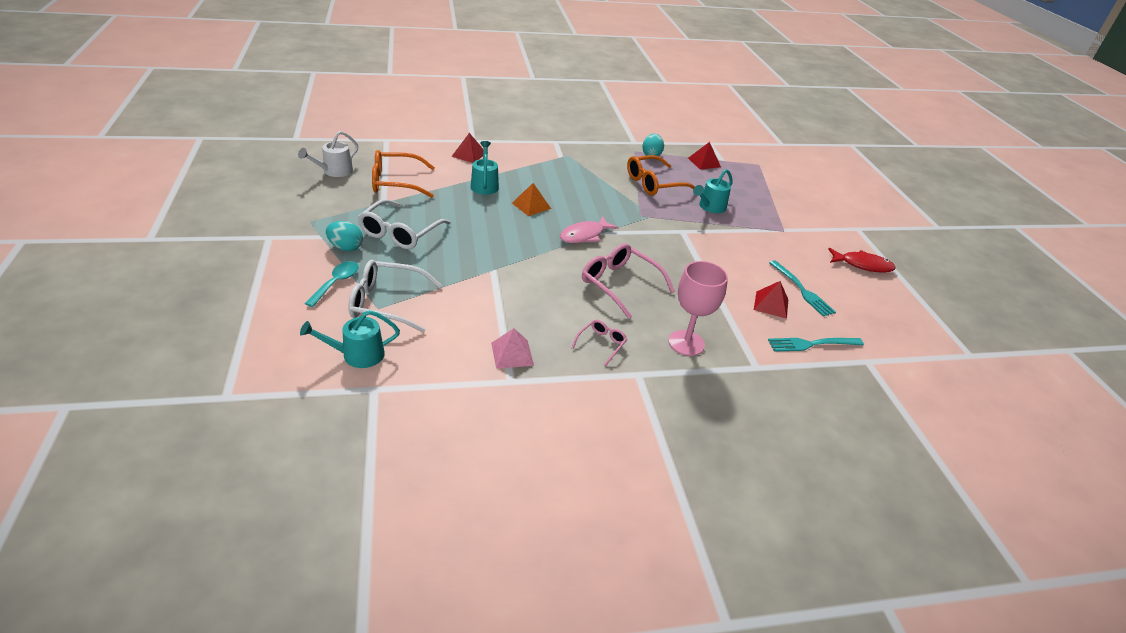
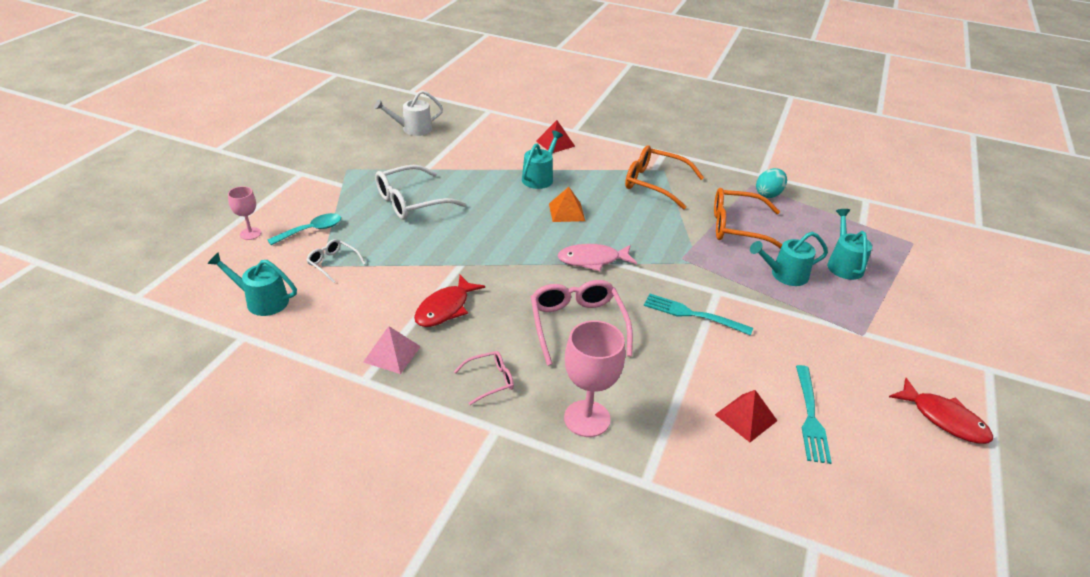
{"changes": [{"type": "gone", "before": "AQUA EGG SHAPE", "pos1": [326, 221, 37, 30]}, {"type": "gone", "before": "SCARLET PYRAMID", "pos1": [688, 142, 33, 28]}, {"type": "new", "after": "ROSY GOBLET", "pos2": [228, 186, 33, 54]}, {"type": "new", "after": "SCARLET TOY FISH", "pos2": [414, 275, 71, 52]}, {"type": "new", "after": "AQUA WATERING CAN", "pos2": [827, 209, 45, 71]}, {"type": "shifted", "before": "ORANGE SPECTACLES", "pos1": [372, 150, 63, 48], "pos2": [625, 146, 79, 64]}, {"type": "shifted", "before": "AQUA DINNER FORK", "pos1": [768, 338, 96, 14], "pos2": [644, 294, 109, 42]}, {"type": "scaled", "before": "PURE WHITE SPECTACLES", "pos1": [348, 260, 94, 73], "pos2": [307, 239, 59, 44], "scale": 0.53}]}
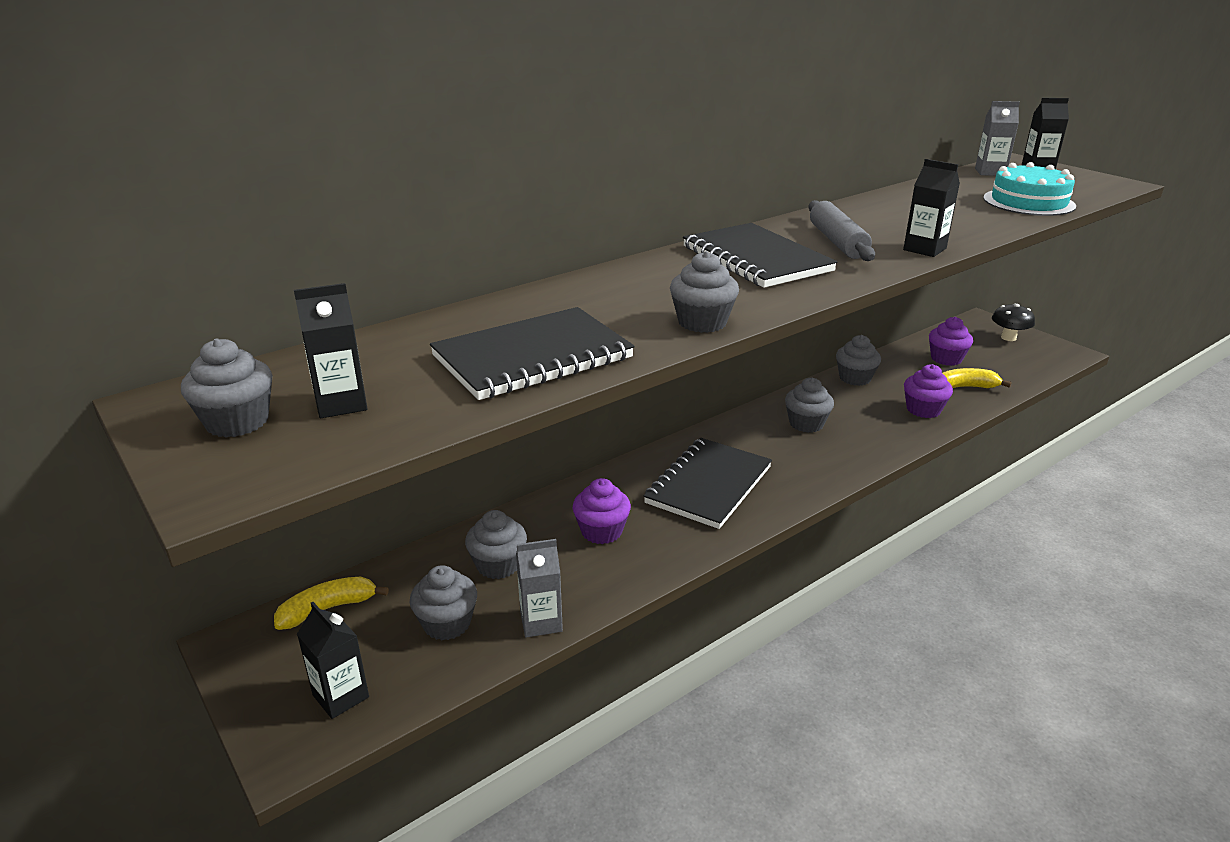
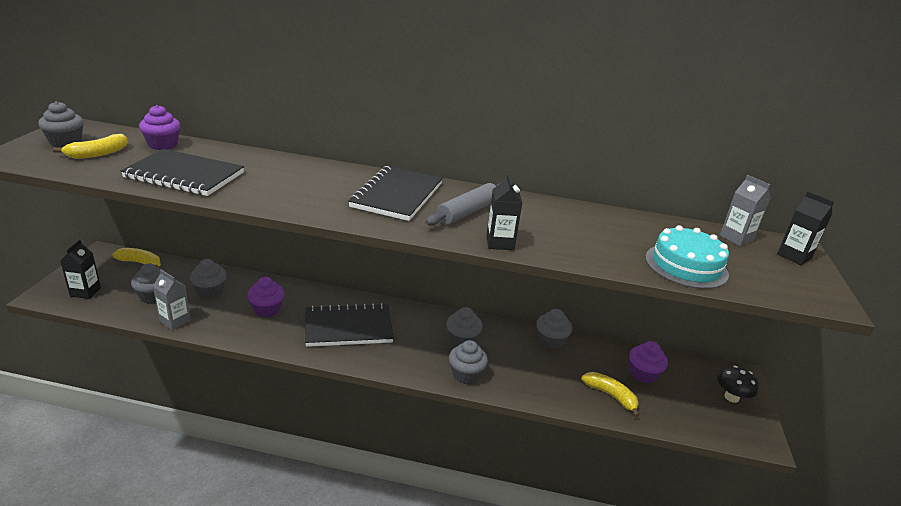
{"changes": [{"type": "shifted", "before": "ASH-GREY MUFFIN", "pos1": [670, 251, 69, 82], "pos2": [449, 340, 39, 45]}, {"type": "shifted", "before": "VIOLET MUFFIN", "pos1": [904, 364, 49, 54], "pos2": [139, 105, 42, 45]}, {"type": "swapped", "before": "JET-BLACK MILK CARTON", "after": "BRIGHT YELLOW BANANA", "pos1": [294, 283, 74, 135], "pos2": [53, 134, 75, 25]}]}
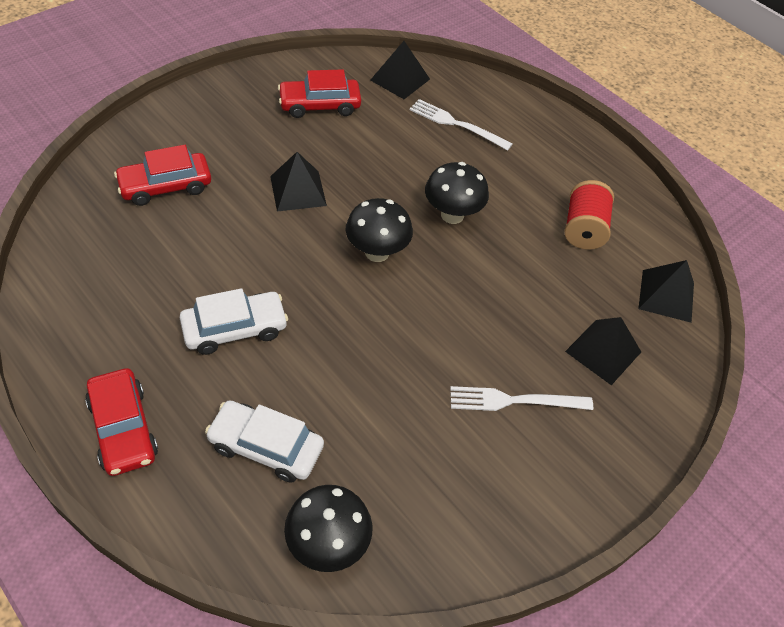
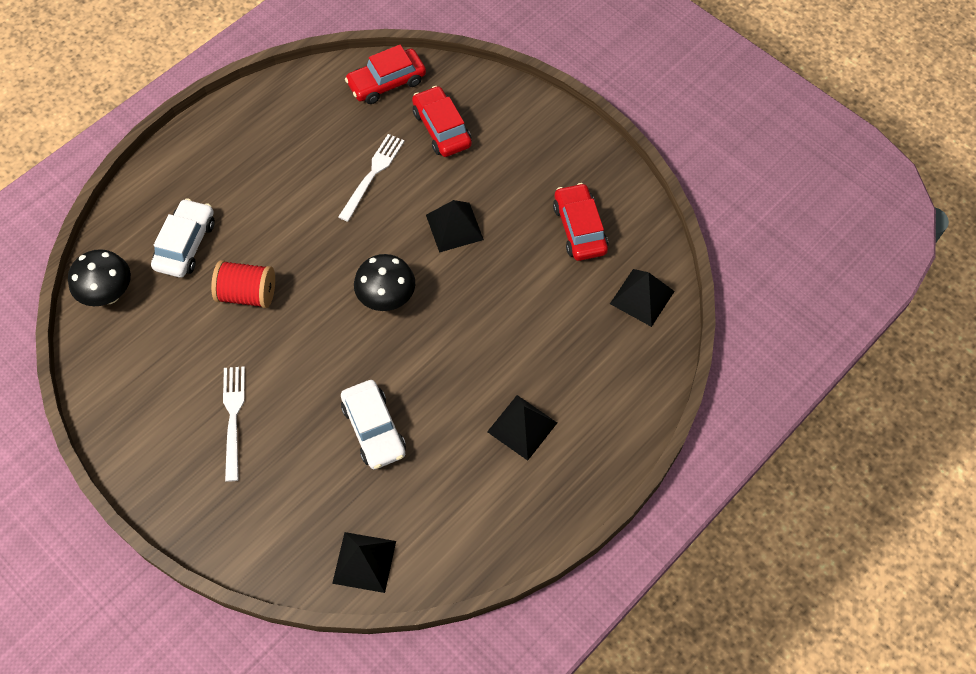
{"changes": [{"type": "gone", "before": "JET-BLACK MUSHROOM", "pos1": [425, 162, 64, 62]}, {"type": "shifted", "before": "SCARLET AUTOMOBILE", "pos1": [85, 368, 73, 108], "pos2": [345, 45, 81, 59]}, {"type": "shifted", "before": "PURE WHITE AUTOMOBILE", "pos1": [180, 288, 108, 67], "pos2": [341, 380, 65, 89]}, {"type": "shifted", "before": "PURE WHITE DINNER FORK", "pos1": [410, 99, 102, 52], "pos2": [338, 134, 67, 88]}, {"type": "shifted", "before": "SCARLET SPOOL", "pos1": [565, 180, 49, 70], "pos2": [211, 260, 64, 48]}, {"type": "shifted", "before": "JET-BLACK PYRAMID", "pos1": [565, 317, 76, 68], "pos2": [487, 395, 70, 66]}]}
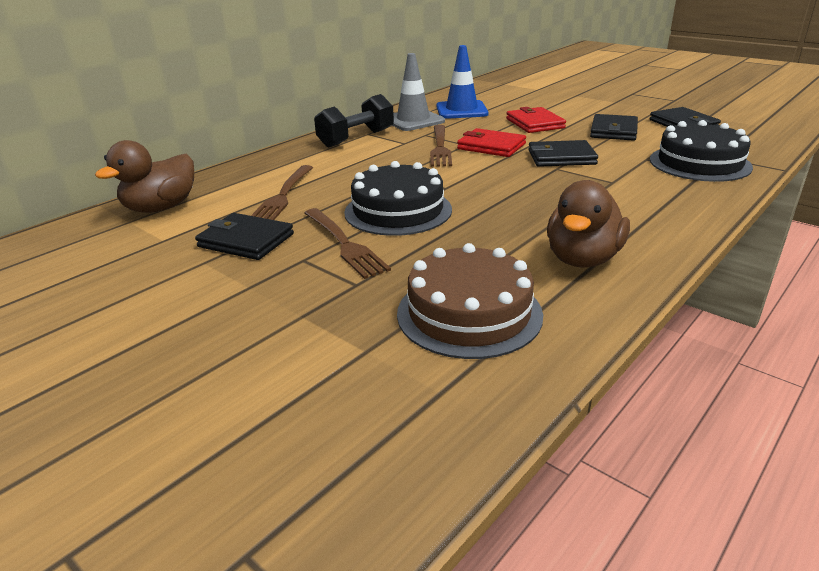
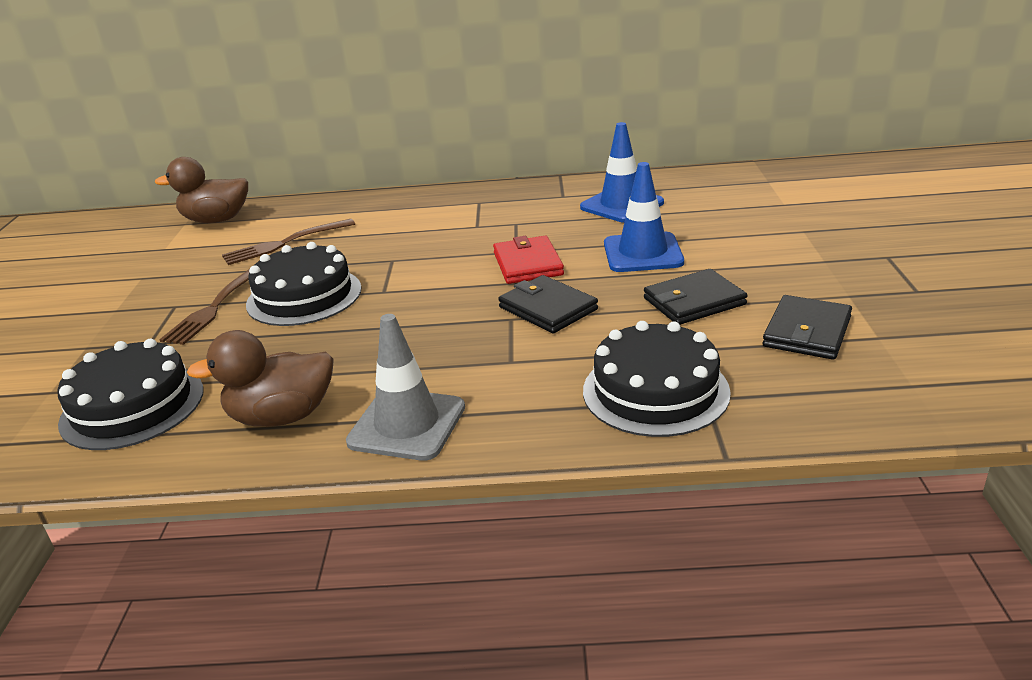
{"changes": [{"type": "gone", "before": "JET-BLACK BILLFOLD", "pos1": [195, 213, 99, 47]}, {"type": "gone", "before": "JET-BLACK FREE WEIGHT", "pos1": [314, 94, 80, 54]}, {"type": "gone", "before": "RUSSET DINNER FORK", "pos1": [430, 125, 22, 42]}, {"type": "shifted", "before": "ASH-GREY ROAD CONE", "pos1": [392, 53, 53, 78], "pos2": [346, 314, 119, 147]}, {"type": "swapped", "before": "SCARLET BILLFOLD", "after": "BLUE ROAD CONE", "pos1": [506, 107, 60, 26], "pos2": [604, 162, 80, 110]}, {"type": "repainted", "before": "RUSSET LAYER CAKE", "after": "JET-BLACK LAYER CAKE", "pos1": [397, 243, 146, 116], "pos2": [57, 338, 147, 112]}]}
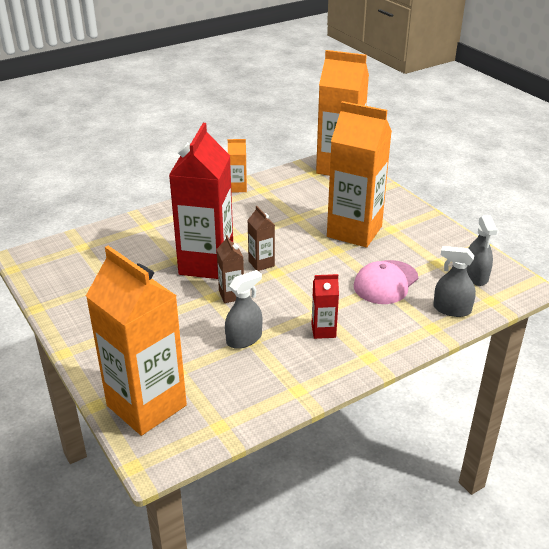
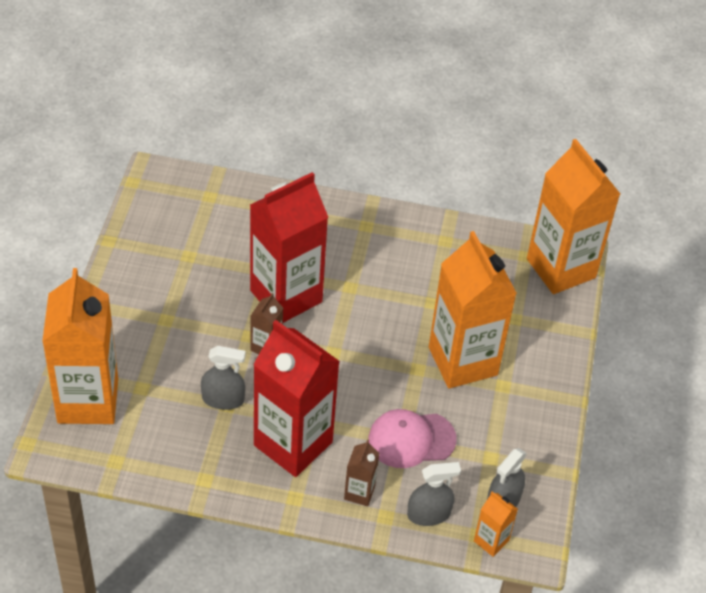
{"changes": [{"type": "shifted", "before": "ORANGE MILK CARTON", "pos1": [228, 139, 19, 53], "pos2": [474, 491, 44, 66]}, {"type": "shifted", "before": "RUSSET MILK CARTON", "pos1": [247, 206, 28, 65], "pos2": [344, 440, 35, 66]}, {"type": "rotated", "before": "ASH-GREY SPRAY BOTTLE", "pos1": [433, 246, 43, 71], "pos2": [407, 462, 54, 64], "turn": 105}, {"type": "scaled", "before": "SCARLET MILK CARTON", "pos1": [312, 274, 27, 65], "pos2": [253, 320, 87, 157], "scale": 2.29}]}
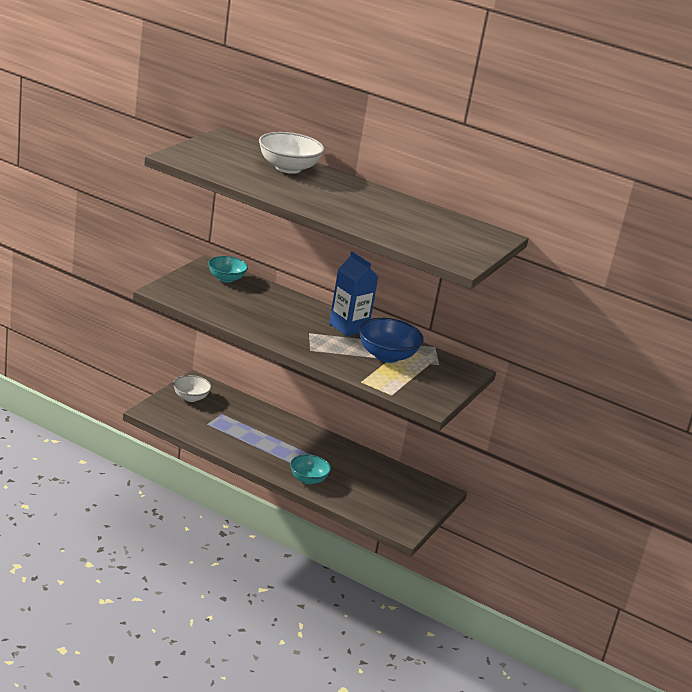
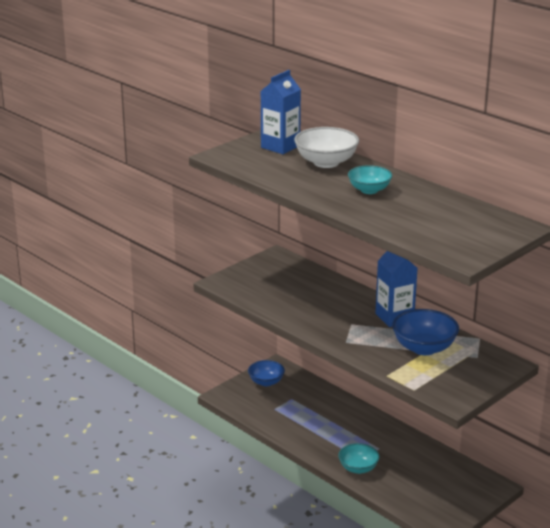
{"changes": [{"type": "new", "after": "BLUE MILK CARTON", "pos2": [261, 70, 40, 84]}, {"type": "shifted", "before": "AQUA BOWL", "pos1": [208, 256, 40, 27], "pos2": [348, 165, 44, 29]}, {"type": "repainted", "before": "PURE WHITE BOWL", "after": "BLUE BOWL", "pos1": [173, 375, 38, 27], "pos2": [248, 360, 37, 26]}]}
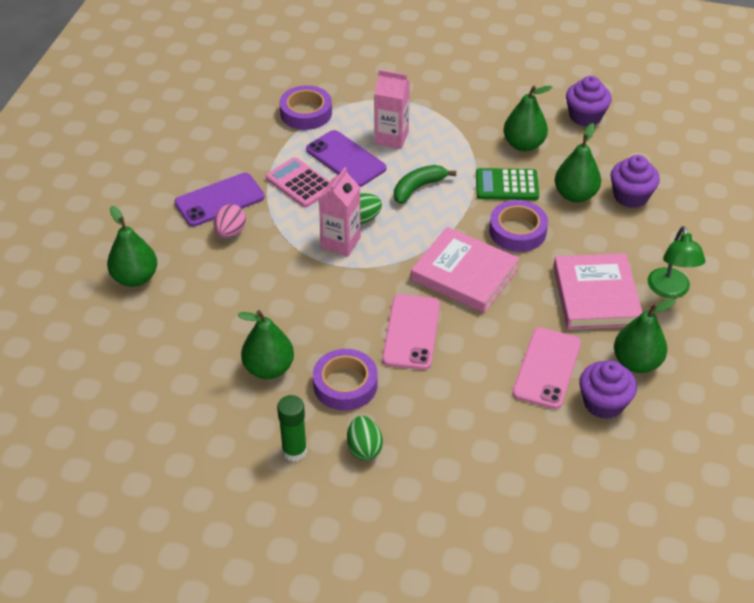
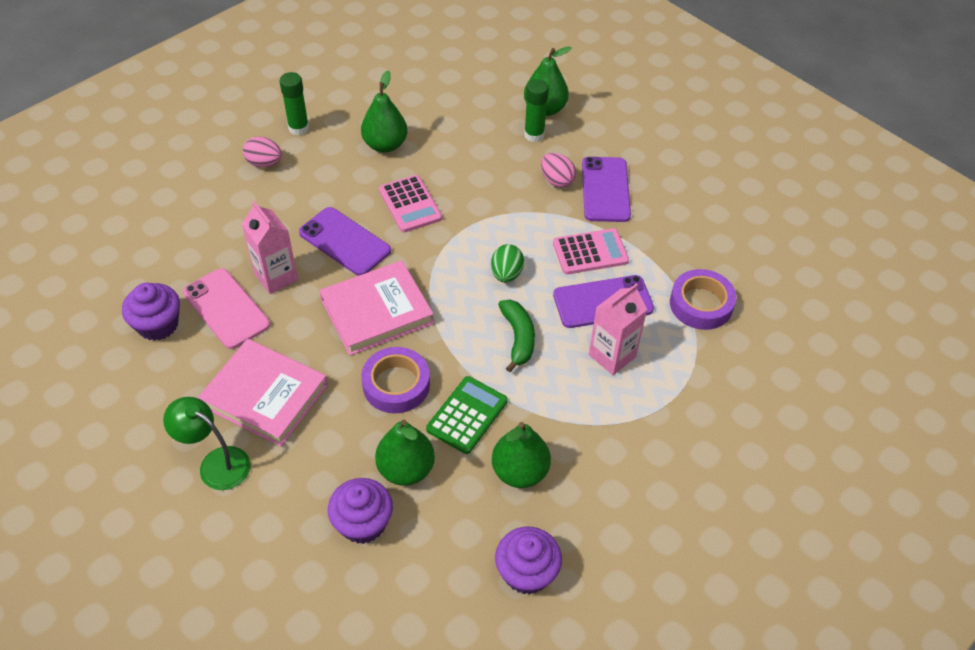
{"changes": [{"type": "gone", "before": "VIOLET STICKY TAPE", "pos1": [313, 349, 65, 62]}, {"type": "gone", "before": "LEAF-GREEN PEAR", "pos1": [614, 299, 62, 74]}, {"type": "new", "after": "ROSY ADDING MACHINE", "pos2": [379, 175, 63, 57]}, {"type": "new", "after": "LEAF-GREEN GLUE", "pos2": [524, 79, 25, 63]}, {"type": "shifted", "before": "ROSY MILK CARTON", "pos1": [319, 167, 42, 89], "pos2": [242, 201, 56, 93]}, {"type": "repainted", "before": "LEAF-GREEN EGG SHAPE", "after": "ROSY EGG SHAPE", "pos1": [347, 416, 36, 45], "pos2": [243, 137, 39, 30]}, {"type": "repainted", "before": "ROSY MOBILE PHONE", "after": "VIOLET MOBILE PHONE", "pos1": [382, 294, 58, 76], "pos2": [299, 207, 92, 69]}]}
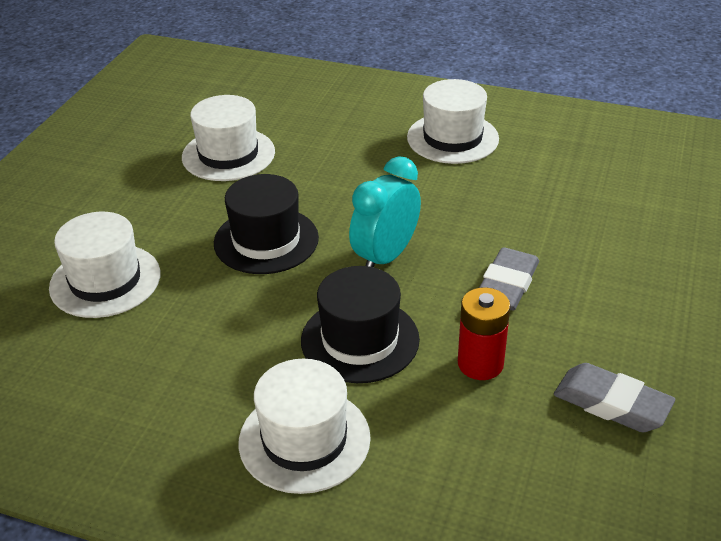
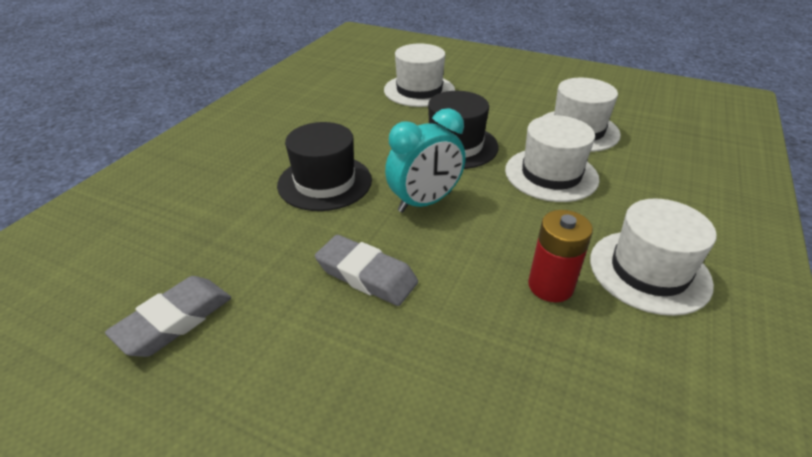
{"changes": [{"type": "shifted", "before": "PURE WHITE TALL HAT", "pos1": [239, 359, 132, 135], "pos2": [505, 115, 95, 87]}, {"type": "shifted", "before": "SCARLET BATTERY", "pos1": [458, 288, 52, 92], "pos2": [528, 210, 65, 92]}, {"type": "rotated", "before": "AQUA ALARM CLOCK", "pos1": [349, 156, 72, 111], "pos2": [385, 108, 81, 105], "turn": 105}]}
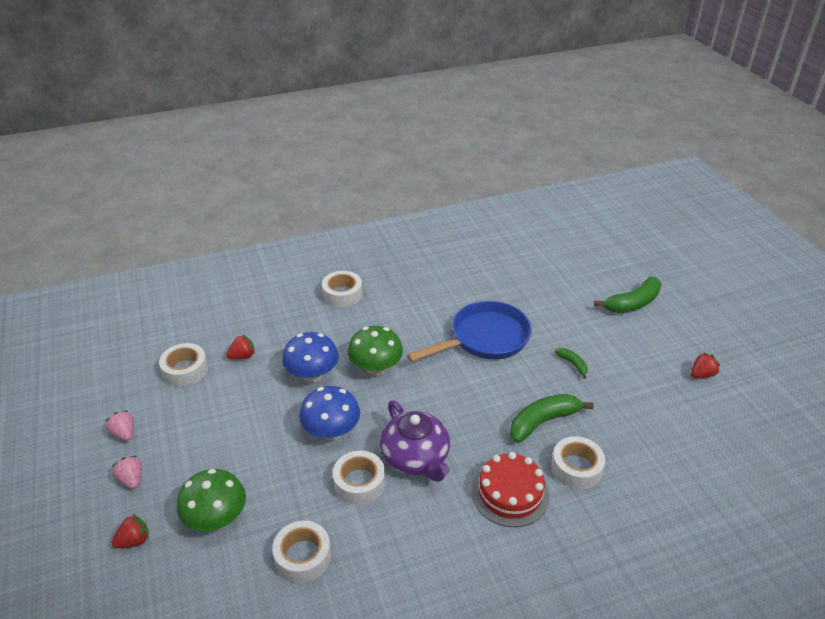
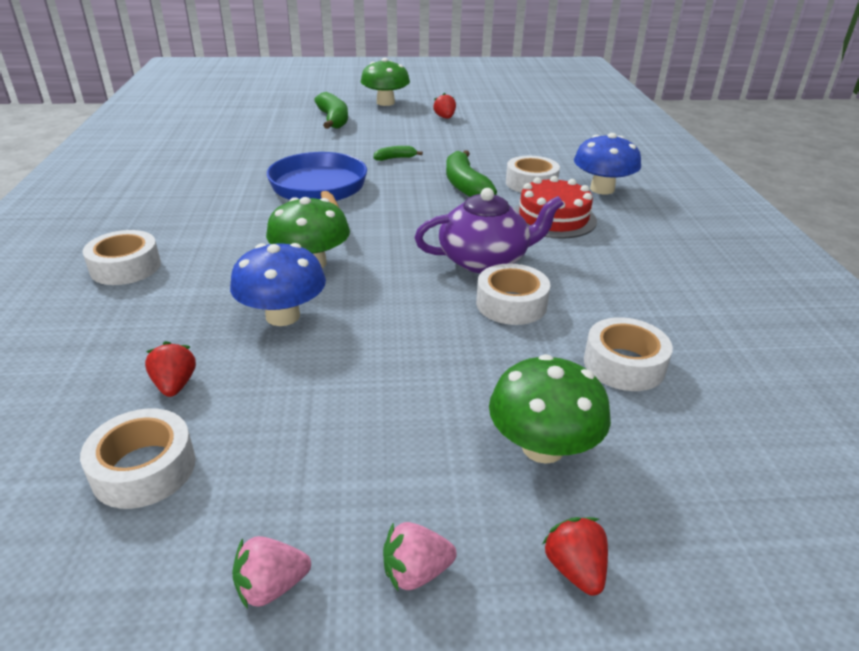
{"changes": [{"type": "new", "after": "LEAF-GREEN MUSHROOM", "pos2": [361, 58, 49, 48]}, {"type": "shifted", "before": "BLUE MUSHROOM", "pos1": [299, 386, 61, 54], "pos2": [574, 133, 67, 61]}]}
